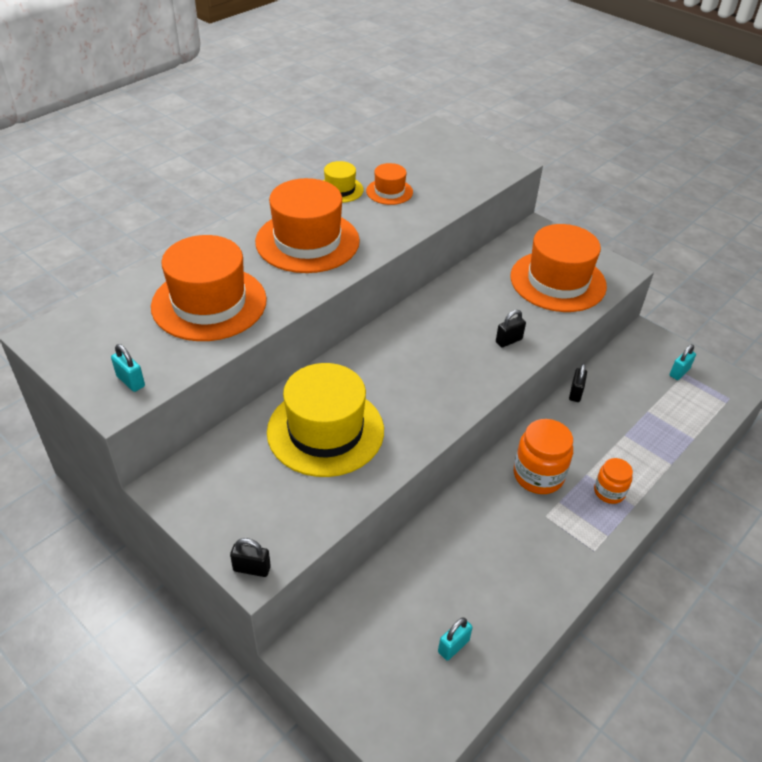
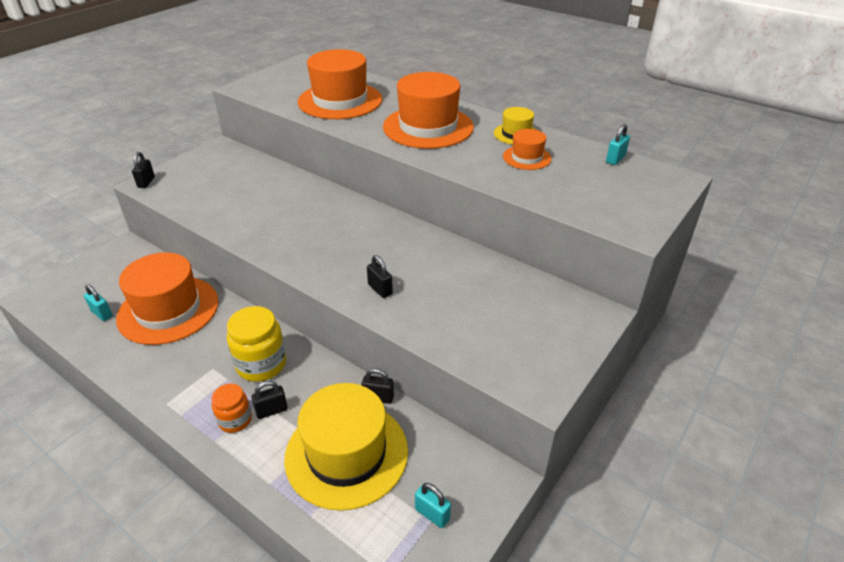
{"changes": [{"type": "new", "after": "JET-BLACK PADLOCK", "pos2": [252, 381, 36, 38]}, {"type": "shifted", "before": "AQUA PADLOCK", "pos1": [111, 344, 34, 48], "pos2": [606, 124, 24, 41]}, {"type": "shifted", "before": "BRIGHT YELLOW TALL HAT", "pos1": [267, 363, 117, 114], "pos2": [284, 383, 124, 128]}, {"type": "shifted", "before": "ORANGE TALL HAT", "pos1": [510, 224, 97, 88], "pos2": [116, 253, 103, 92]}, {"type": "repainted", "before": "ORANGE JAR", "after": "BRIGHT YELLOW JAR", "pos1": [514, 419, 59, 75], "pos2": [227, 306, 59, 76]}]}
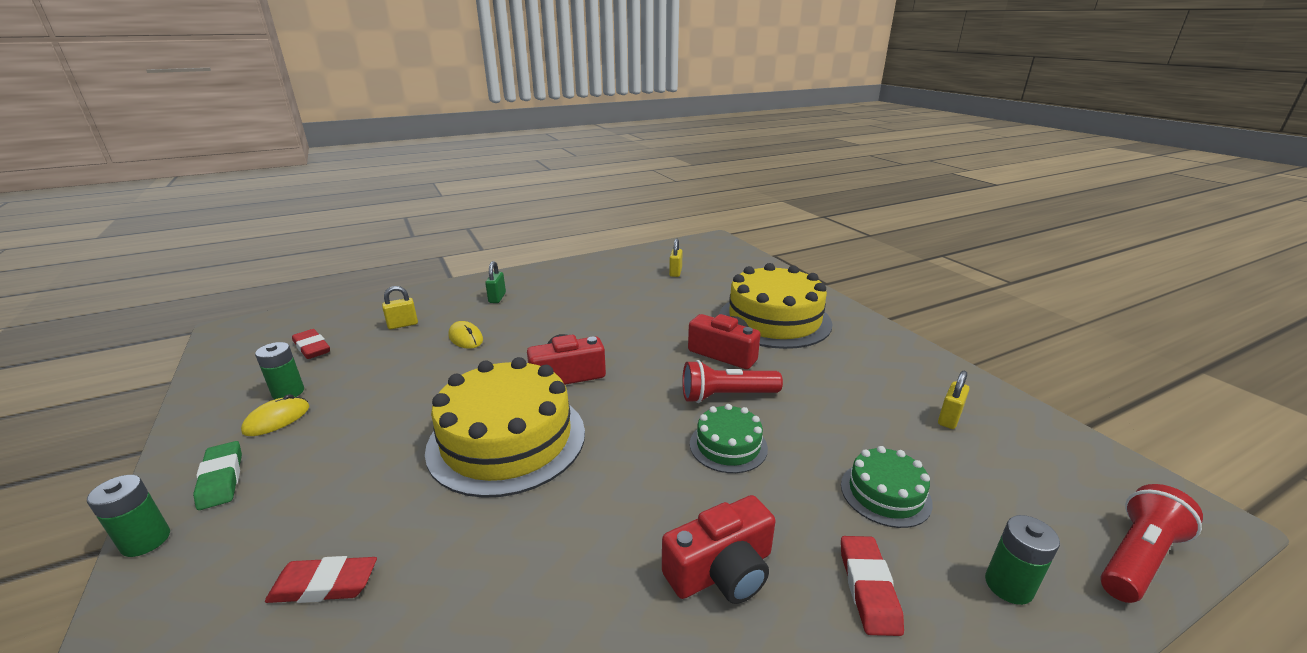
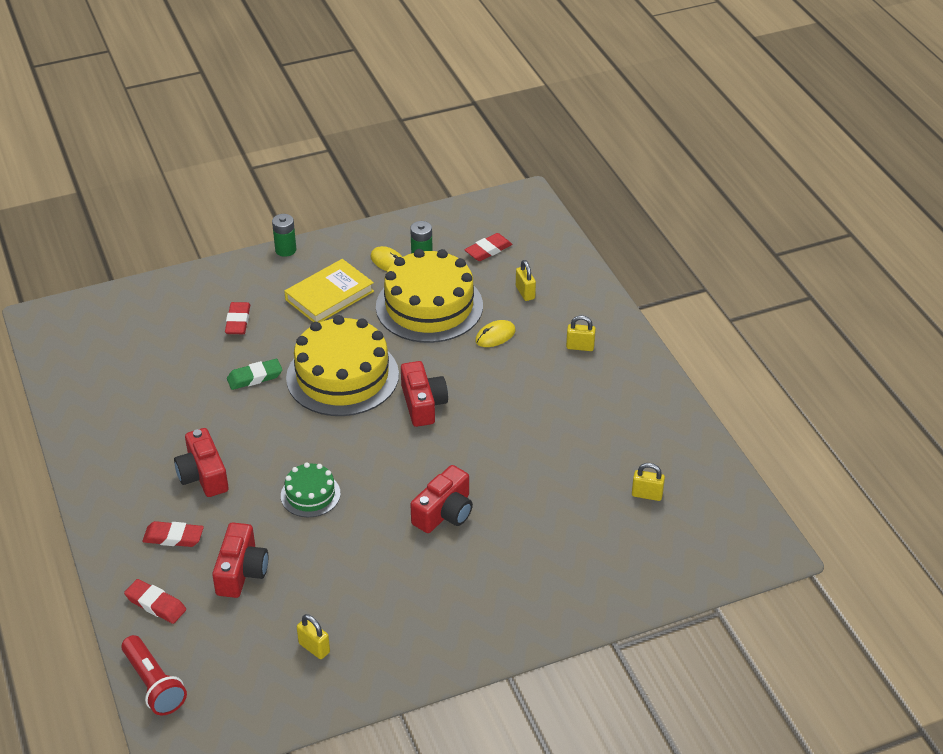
{"changes": [{"type": "gone", "before": "SCARLET POCKET TORCH", "pos1": [682, 360, 101, 43]}, {"type": "new", "after": "BRIGHT YELLOW BOOK", "pos2": [284, 259, 90, 63]}, {"type": "shifted", "before": "LEAF-GREEN PENCIL ERASER", "pos1": [193, 441, 49, 69], "pos2": [227, 359, 55, 31]}, {"type": "shifted", "before": "BRIGHT YELLOW LAYER CAKE", "pos1": [719, 263, 113, 86], "pos2": [376, 249, 107, 94]}, {"type": "swapped", "before": "LEAF-GREEN LAYER CAKE", "after": "SCARLET CAMERA", "pos1": [841, 446, 92, 82], "pos2": [212, 523, 56, 75]}, {"type": "swapped", "before": "LEAF-GREEN BATTERY", "after": "SCARLET PENCIL ERASER", "pos1": [985, 515, 75, 90], "pos2": [124, 579, 62, 45]}, {"type": "repainted", "before": "LEAF-GREEN PADLOCK", "after": "BRIGHT YELLOW PADLOCK", "pos1": [485, 261, 21, 42], "pos2": [566, 315, 30, 36]}]}
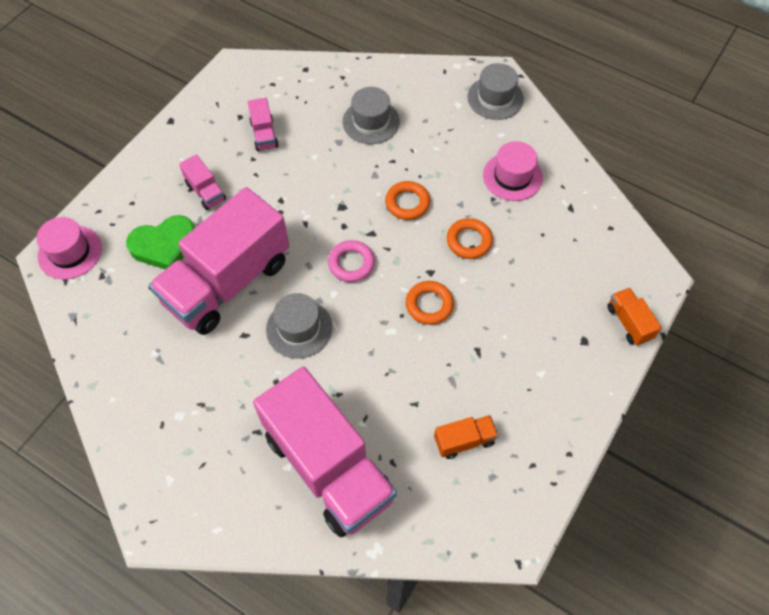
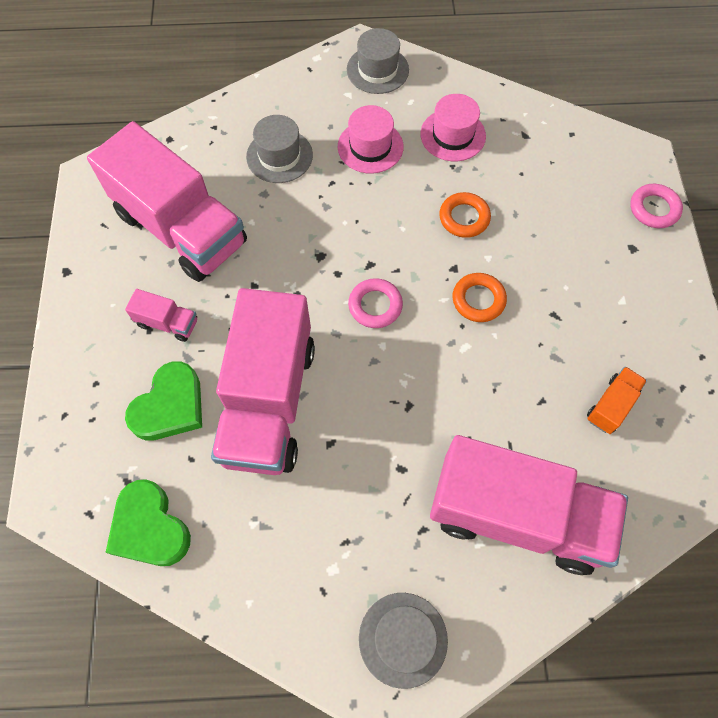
{"changes": [{"type": "gone", "before": "ORANGE RING", "pos1": [385, 181, 45, 39]}, {"type": "new", "after": "LEAF-GREEN HEART SHAPE", "pos2": [105, 479, 86, 87]}, {"type": "shifted", "before": "ROSY TALL HAT", "pos1": [37, 217, 65, 63], "pos2": [338, 105, 66, 69]}, {"type": "shifted", "before": "ASH-GREY TALL HAT", "pos1": [266, 293, 66, 66], "pos2": [359, 593, 89, 96]}, {"type": "swapped", "before": "ORANGE LORRY", "after": "ROSY RING", "pos1": [607, 288, 55, 58], "pos2": [630, 184, 53, 44]}, {"type": "scaled", "before": "ROSY LORRY", "pos1": [248, 97, 31, 54], "pos2": [87, 121, 160, 161], "scale": 2.47}]}
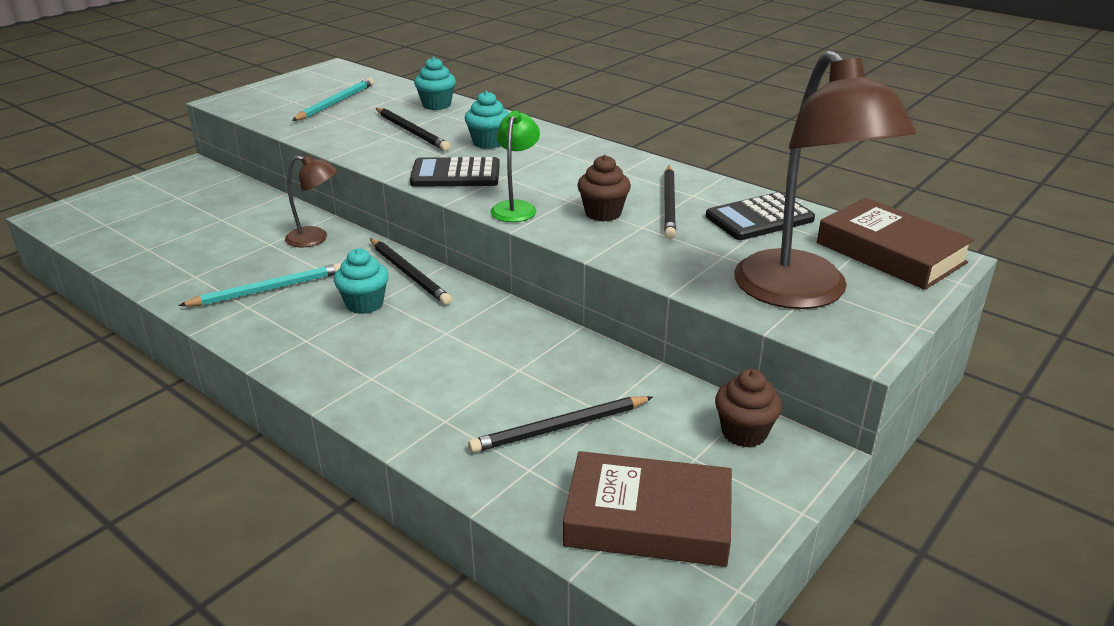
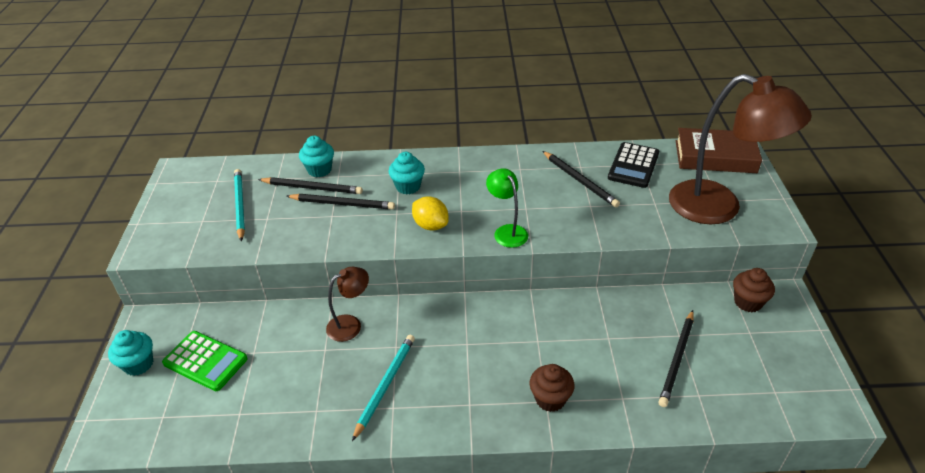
{"changes": [{"type": "gone", "before": "RUSSET BOOK", "pos1": [563, 451, 169, 116]}, {"type": "new", "after": "LEAF-GREEN ADDING MACHINE", "pos2": [162, 331, 86, 60]}, {"type": "shifted", "before": "AQUA MUFFIN", "pos1": [334, 248, 55, 66], "pos2": [108, 330, 45, 46]}, {"type": "shifted", "before": "JET-BLACK WOODEN PENCIL", "pos1": [370, 238, 82, 67], "pos2": [258, 177, 105, 17]}, {"type": "shifted", "before": "RUSSET MUFFIN", "pos1": [577, 155, 54, 67], "pos2": [529, 364, 46, 48]}, {"type": "swapped", "before": "JET-BLACK ADDING MACHINE", "after": "BRIGHT YELLOW TOY LEMON", "pos1": [410, 157, 90, 30], "pos2": [412, 196, 37, 35]}]}
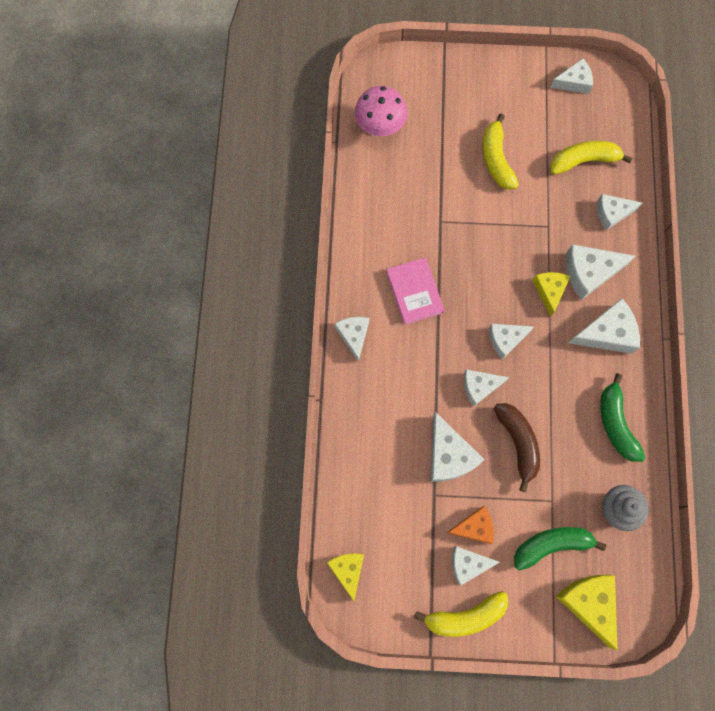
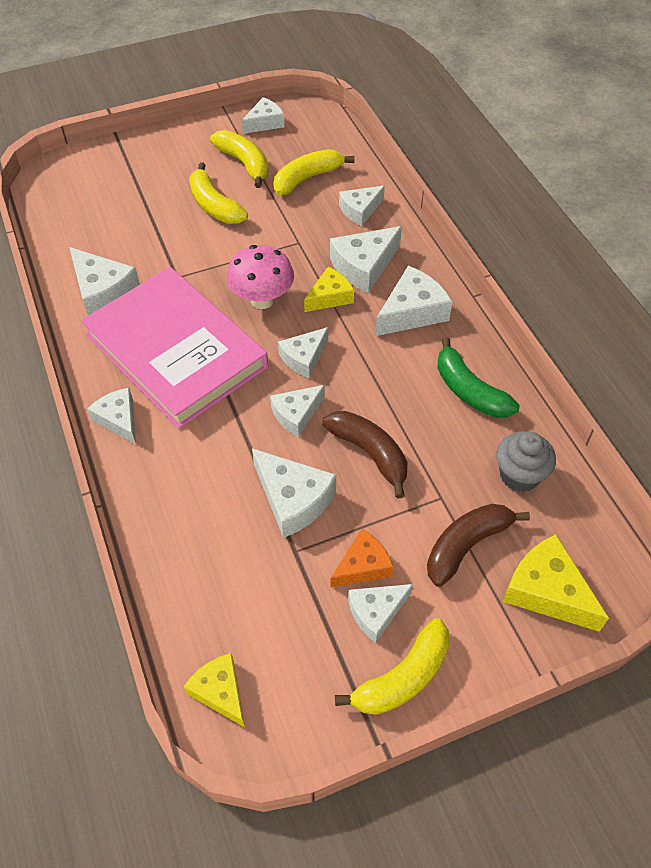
{"changes": [{"type": "new", "after": "PURE WHITE CHEESE", "pos2": [69, 247, 71, 68]}, {"type": "new", "after": "BRIGHT YELLOW BANANA", "pos2": [210, 130, 59, 58]}, {"type": "shifted", "before": "ROSY MUSHROOM", "pos1": [355, 86, 52, 50], "pos2": [227, 245, 67, 64]}, {"type": "repainted", "before": "LEAF-GREEN BANANA", "after": "RUSSET BANANA", "pos1": [514, 527, 92, 43], "pos2": [427, 504, 103, 83]}, {"type": "rotated", "before": "BRIGHT YELLOW CHEESE", "pos1": [532, 272, 39, 45], "pos2": [304, 267, 50, 45], "turn": 75}, {"type": "scaled", "before": "ROSY BOOK", "pos1": [386, 258, 59, 67], "pos2": [81, 267, 187, 162], "scale": 2.12}]}
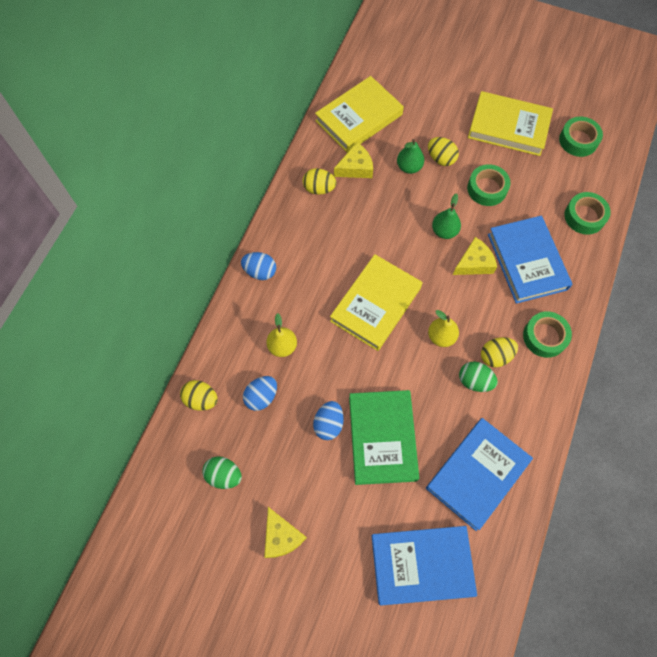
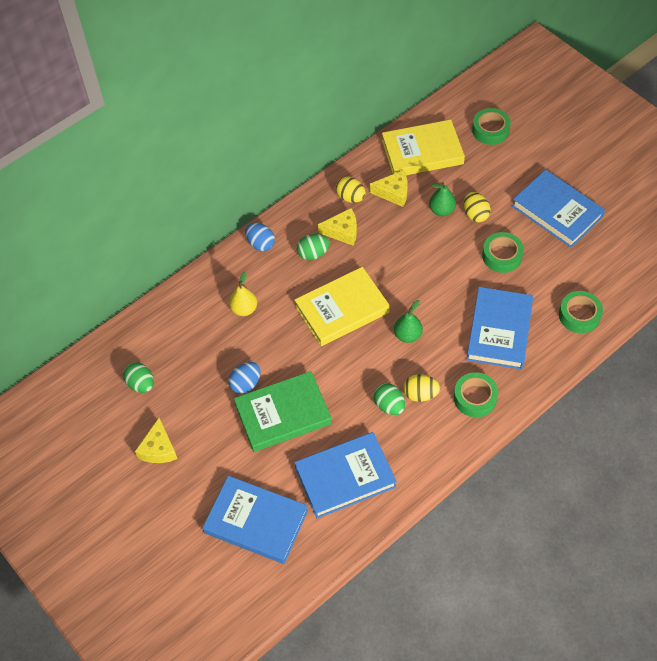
{"changes": [{"type": "gone", "before": "BRIGHT YELLOW EGG SHAPE", "pos1": [180, 380, 38, 31]}, {"type": "gone", "before": "BLUE EGG SHAPE", "pos1": [243, 376, 34, 35]}, {"type": "gone", "before": "BRIGHT YELLOW PEAR", "pos1": [428, 310, 31, 37]}, {"type": "new", "after": "LEAF-GREEN EGG SHAPE", "pos2": [297, 234, 33, 26]}, {"type": "shifted", "before": "LEAF-GREEN PEAR", "pos1": [432, 193, 29, 46], "pos2": [394, 300, 29, 43]}, {"type": "shifted", "before": "BRIGHT YELLOW CHEESE", "pos1": [453, 237, 44, 38], "pos2": [318, 208, 39, 37]}, {"type": "shifted", "before": "LEAF-GREEN STICKY TAPE", "pos1": [559, 117, 44, 40], "pos2": [472, 108, 39, 37]}, {"type": "repainted", "before": "BRIGHT YELLOW BOOK", "after": "BLUE BOOK", "pos1": [468, 91, 85, 65], "pos2": [512, 170, 93, 78]}, {"type": "rotated", "before": "LEAF-GREEN BOOK", "pos1": [349, 390, 70, 95], "pos2": [234, 371, 98, 81], "turn": 45}]}
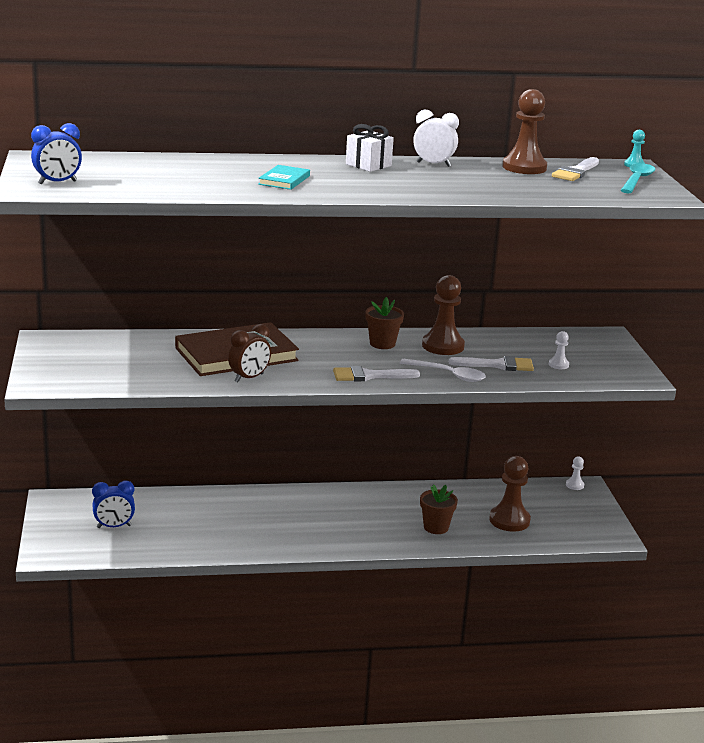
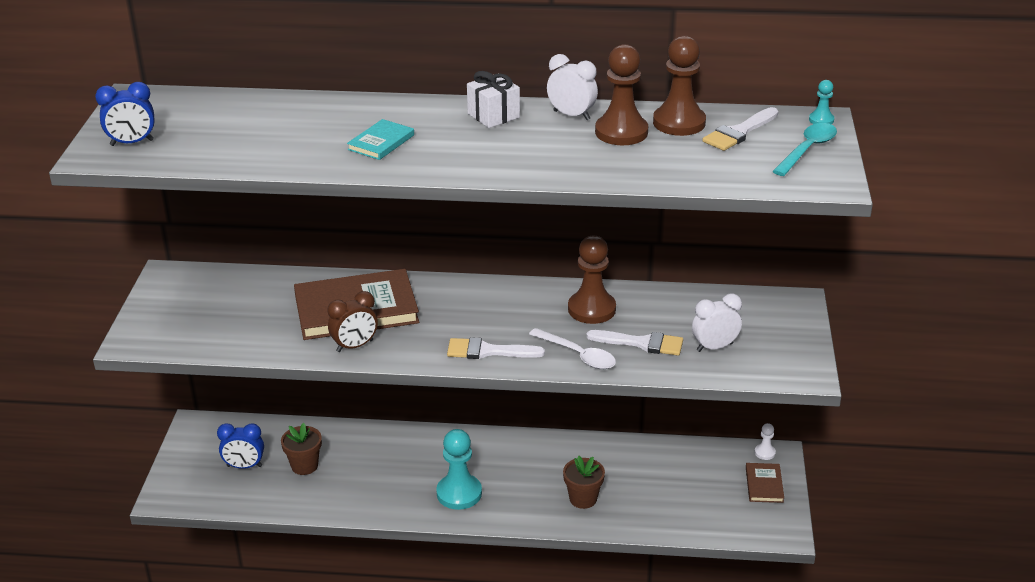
{"changes": [{"type": "new", "after": "AQUA CHESS PAWN", "pos2": [436, 429, 46, 81]}, {"type": "new", "after": "RUSSET BOOK", "pos2": [746, 463, 38, 40]}, {"type": "shifted", "before": "RUSSET FLOWER POT", "pos1": [366, 297, 38, 52], "pos2": [281, 423, 41, 52]}, {"type": "shifted", "before": "RUSSET CHESS PAWN", "pos1": [489, 456, 42, 76], "pos2": [595, 44, 53, 101]}, {"type": "swapped", "before": "PURE WHITE CHESS PAWN", "after": "PURE WHITE ALARM CLOCK", "pos1": [549, 331, 20, 38], "pos2": [692, 293, 50, 59]}]}
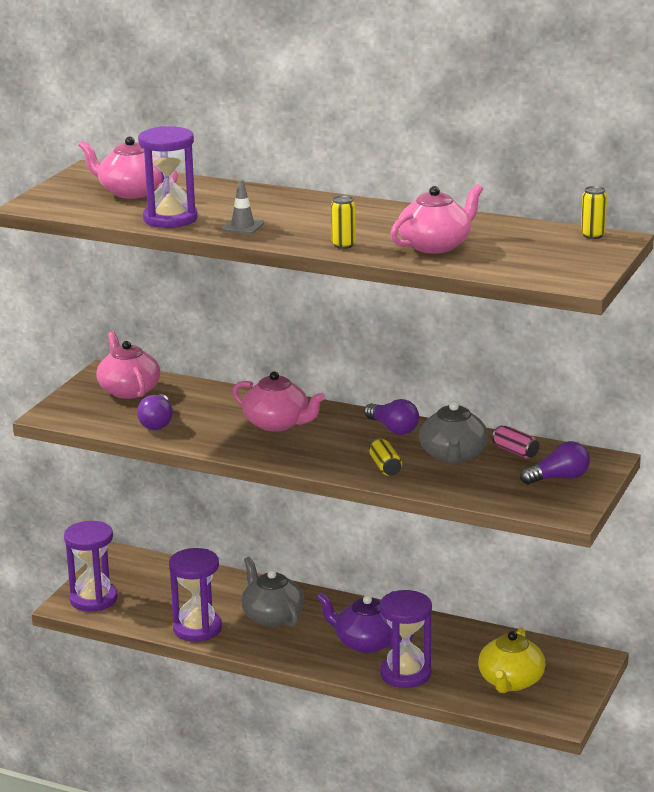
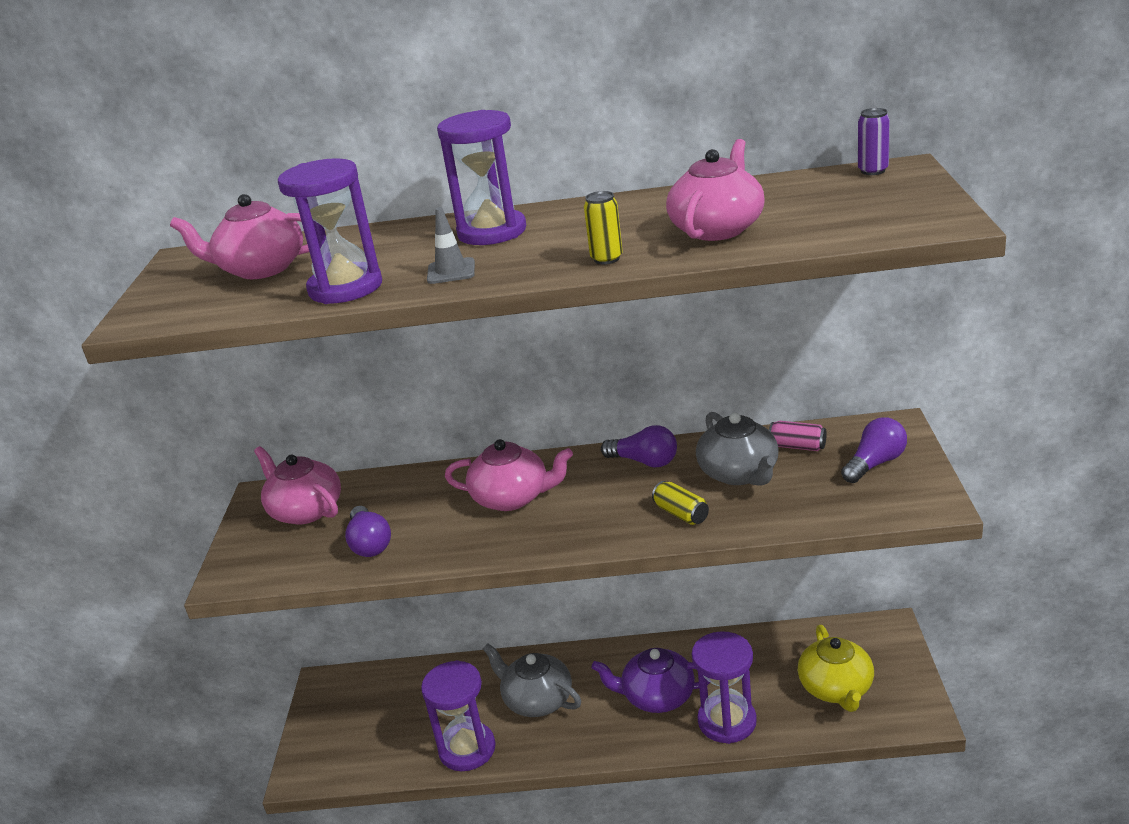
{"changes": [{"type": "shifted", "before": "VIOLET HOURGLASS", "pos1": [64, 521, 54, 90], "pos2": [437, 110, 89, 135]}, {"type": "repainted", "before": "BRIGHT YELLOW CAN", "after": "VIOLET CAN", "pos1": [581, 186, 26, 53], "pos2": [858, 108, 32, 67]}]}
